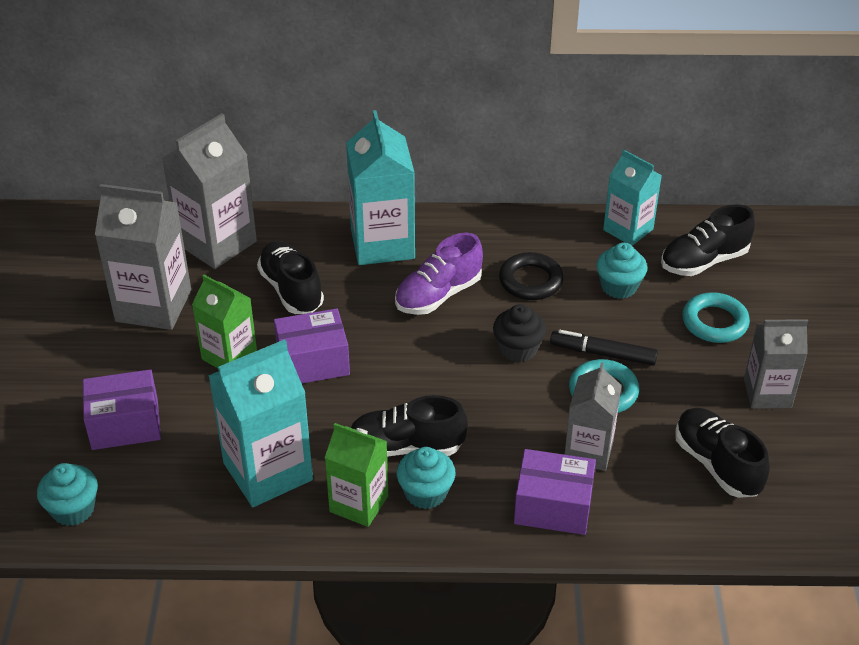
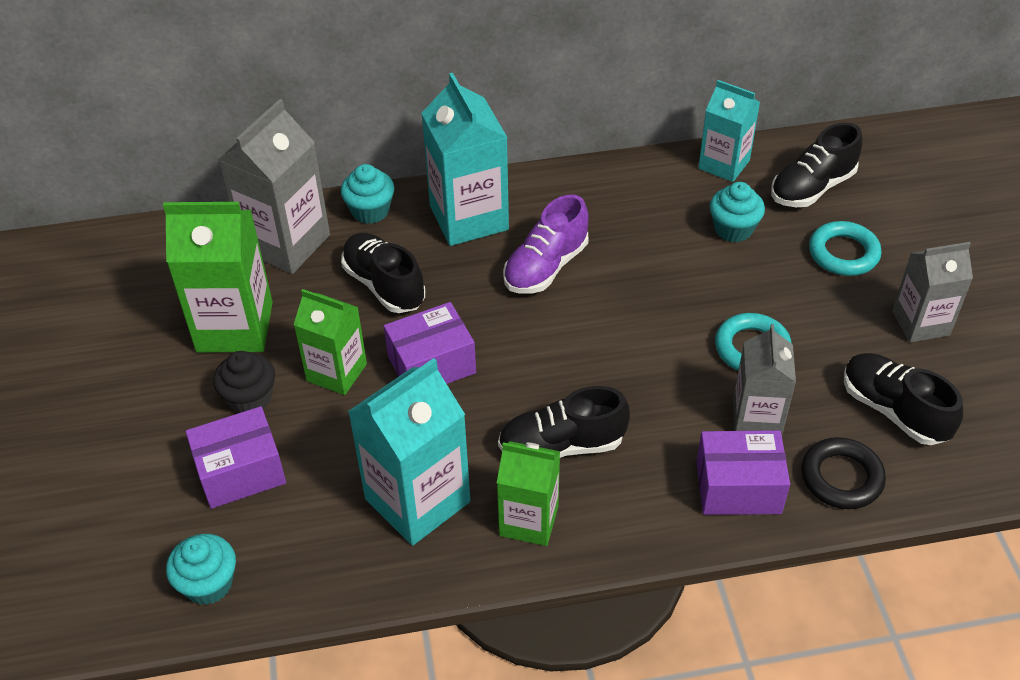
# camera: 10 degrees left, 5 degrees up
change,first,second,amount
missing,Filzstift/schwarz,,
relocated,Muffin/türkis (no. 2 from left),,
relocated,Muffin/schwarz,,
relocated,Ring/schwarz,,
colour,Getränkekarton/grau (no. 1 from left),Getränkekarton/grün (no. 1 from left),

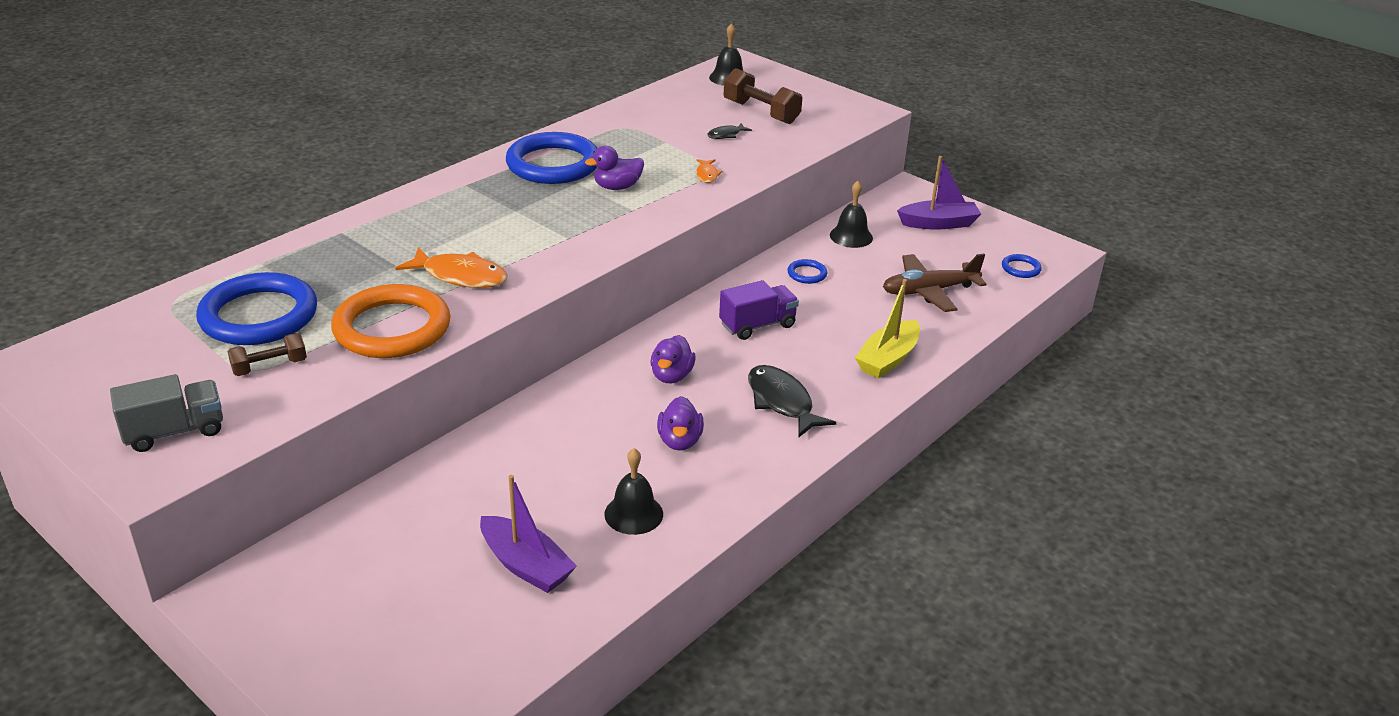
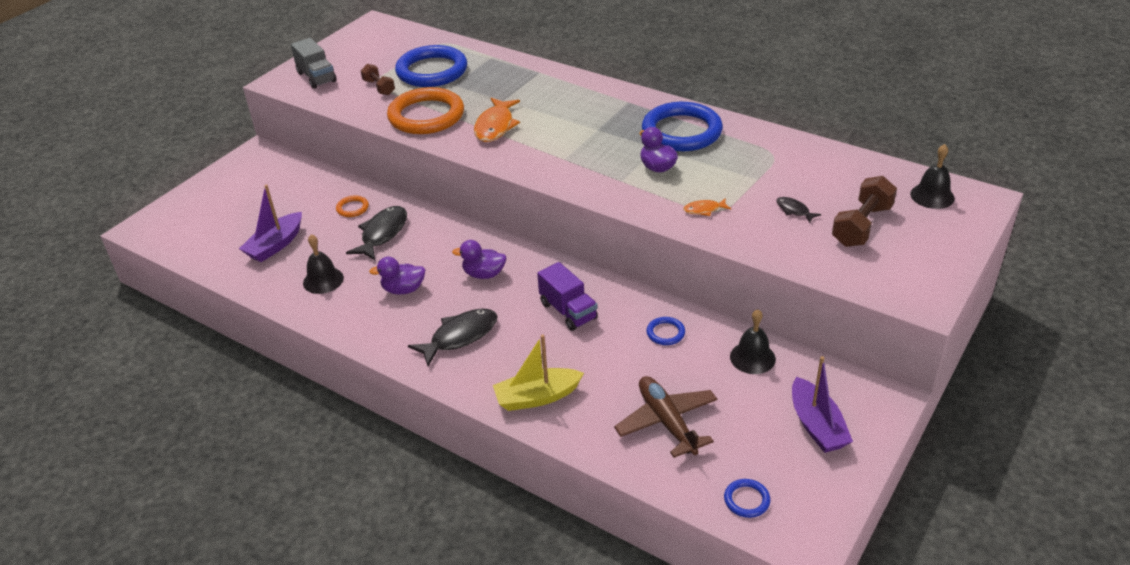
# camera: 85 degrees right, 5 degrees up
change,first,second,amount
appeared,,Ring/orange (no. 1 from left),
appeared,,Fisch/schwarz (no. 1 from left),
spun,Boot/gelb,,45 degrees counterclockwise

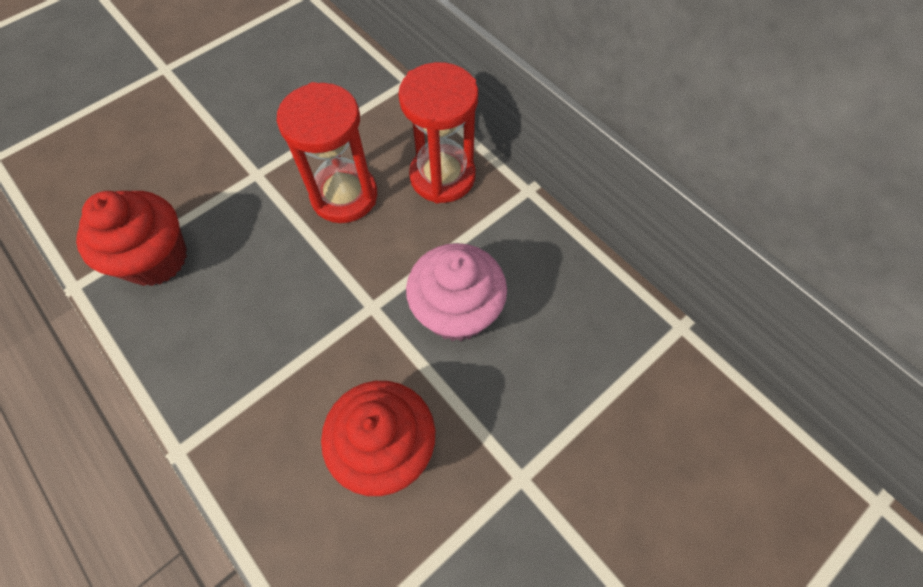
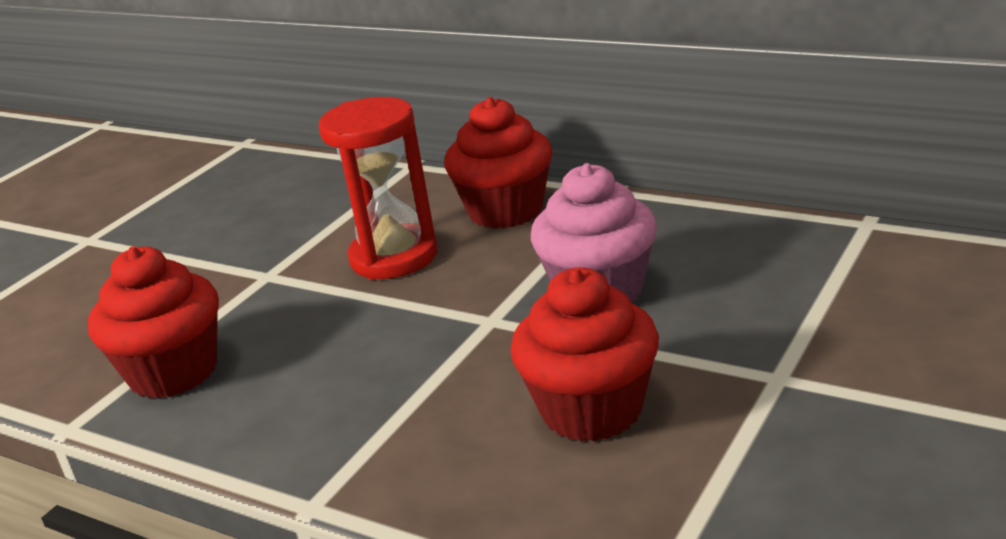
# camera: 15 degrees left, 35 degrees down
change,first,second,amount
exchanged,Sanduhr/rot (no. 2 from left),Muffin/rot (no. 2 from left),

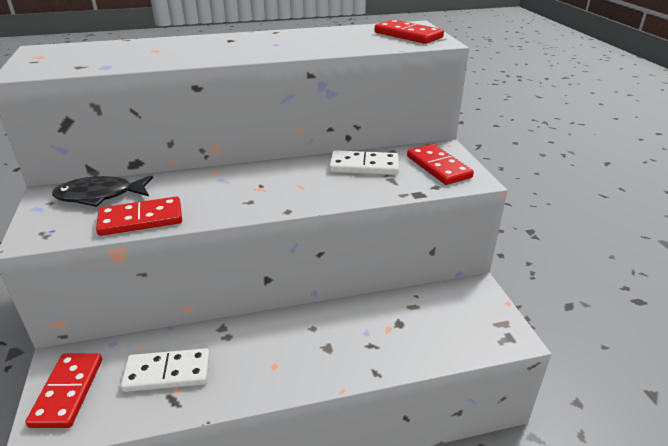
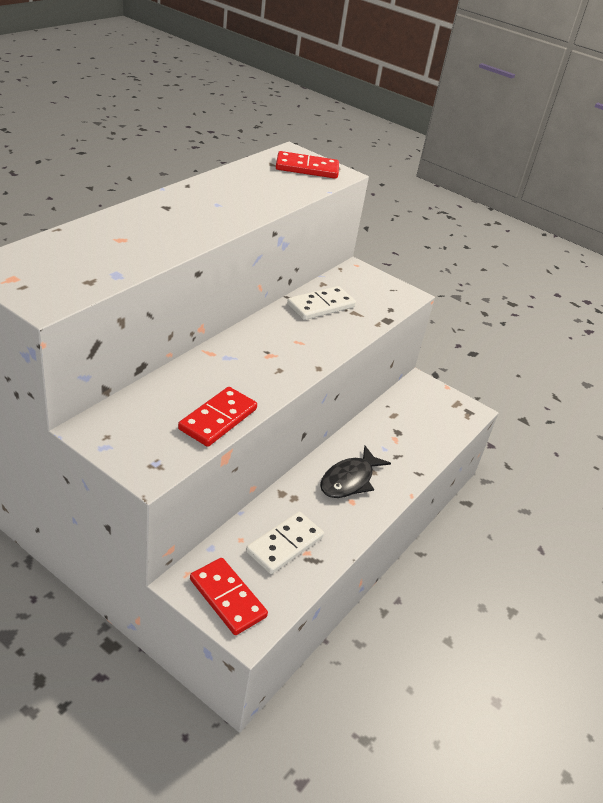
# camera: 45 degrees left, 5 degrees up
change,first,second,amount
missing,Dominostein/rot (no. 4 from left),,
relocated,Fisch/schwarz,,

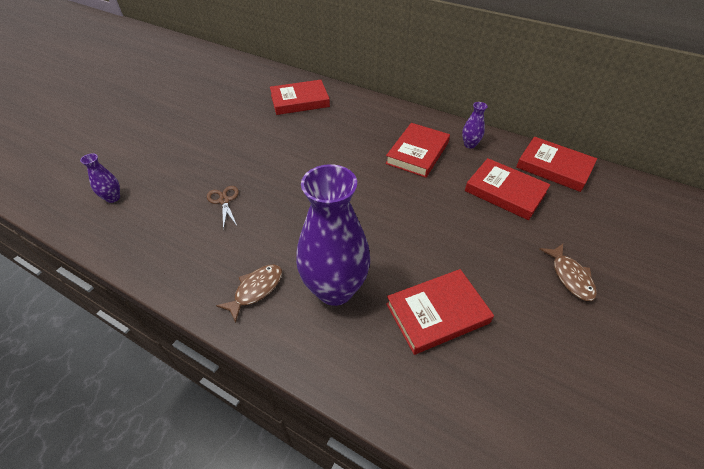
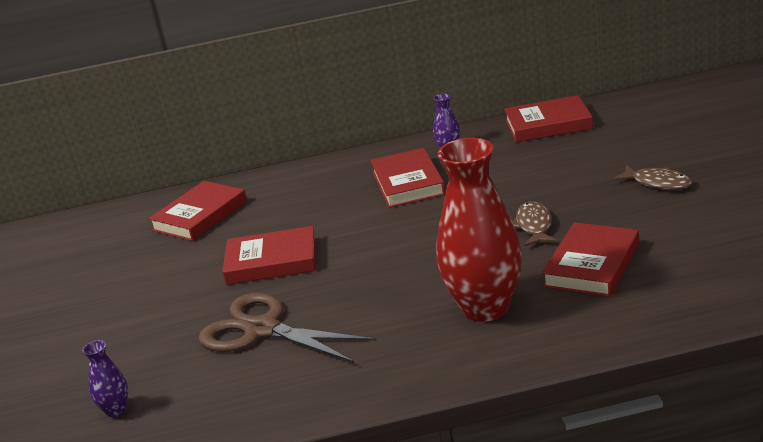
# camera: 35 degrees left, 20 degrees down
change,first,second,amount
relocated,Fisch/braun (no. 1 from left),,
relocated,Buch/rot (no. 4 from left in the first image),Buch/rot (no. 2 from left),
colour,Vase/lila (no. 2 from left),Vase/rot,
size,Schere/braun,,x2.10

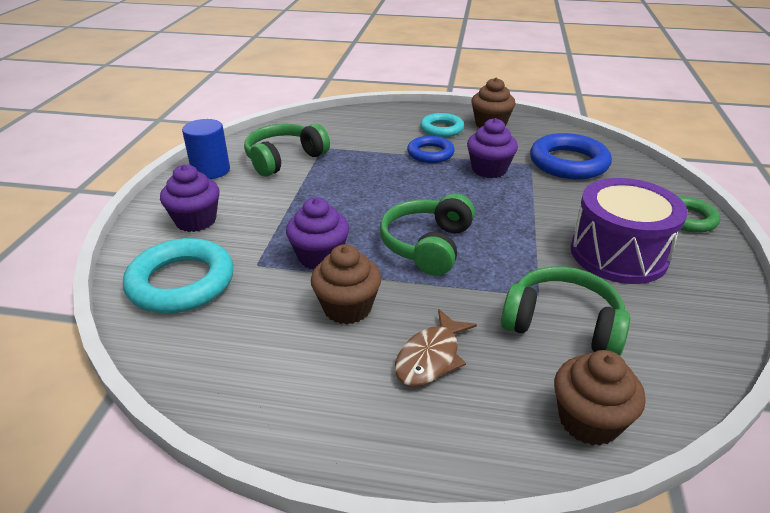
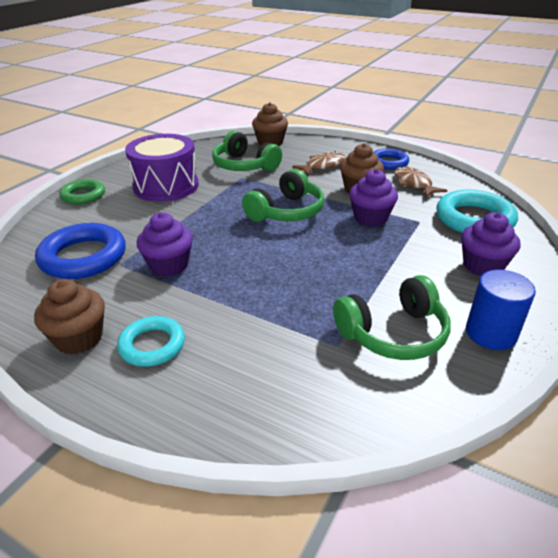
# camera: 160 degrees left, 0 degrees up
change,first,second,amount
appeared,,Fisch/braun (no. 2 from left),
relocated,Ring/blau (no. 1 from left in the first image),Ring/blau (no. 2 from left),

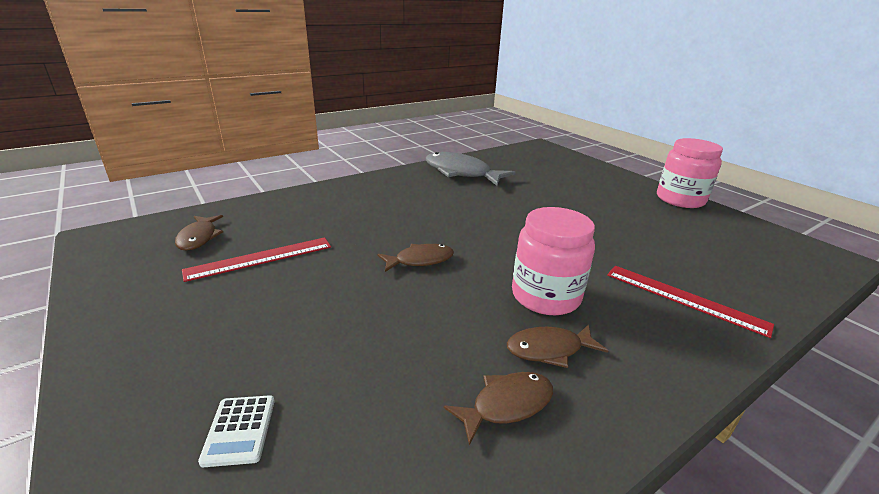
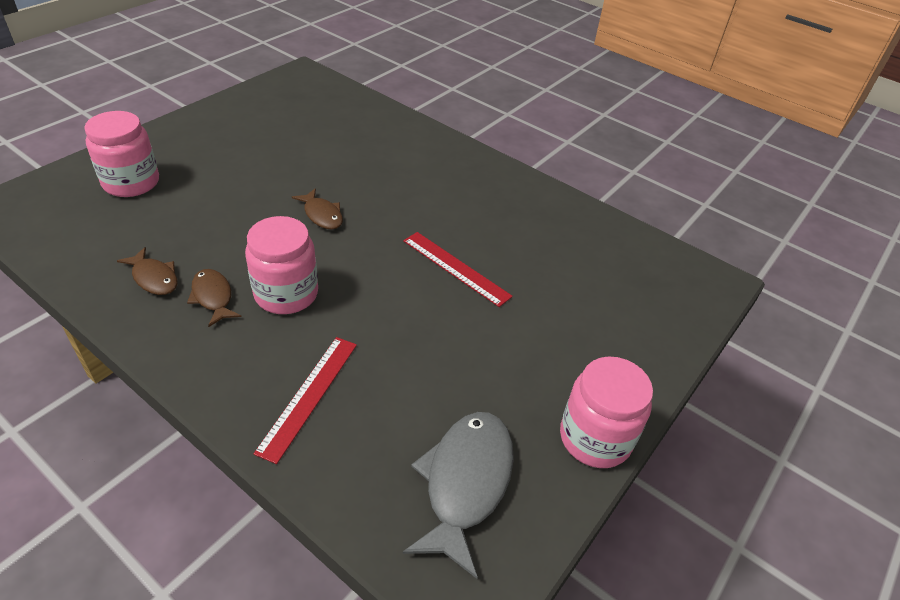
# camera: 70 degrees right, 15 degrees up
change,first,second,amount
missing,Fisch/braun (no. 1 from left),,
relocated,Lineal/rot (no. 1 from left in the first image),Lineal/rot (no. 2 from left),
relocated,Fisch/grau,,
exchanged,Taschenrechner/weiß,Einmachglas/rosa (no. 1 from left),

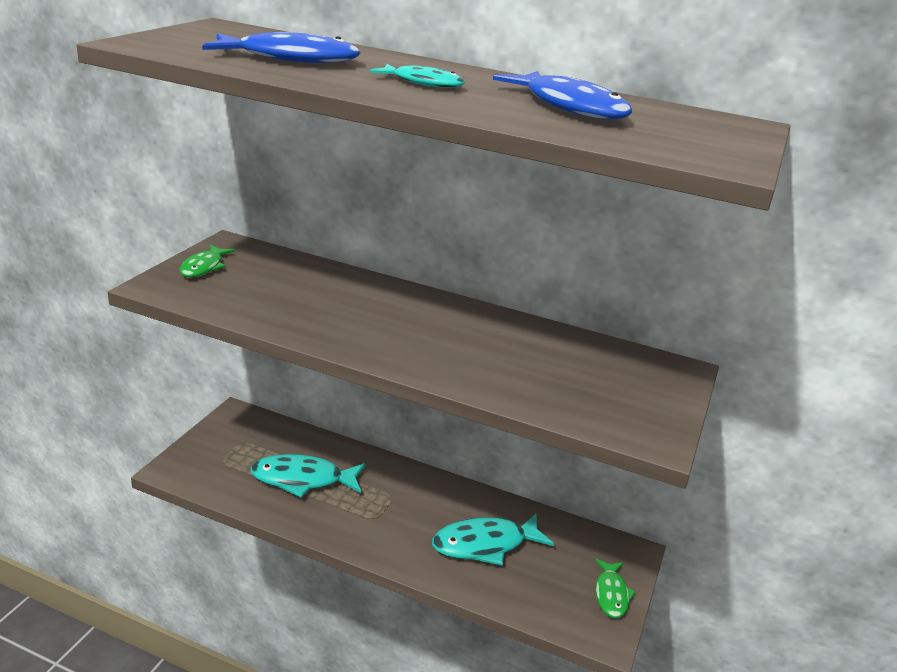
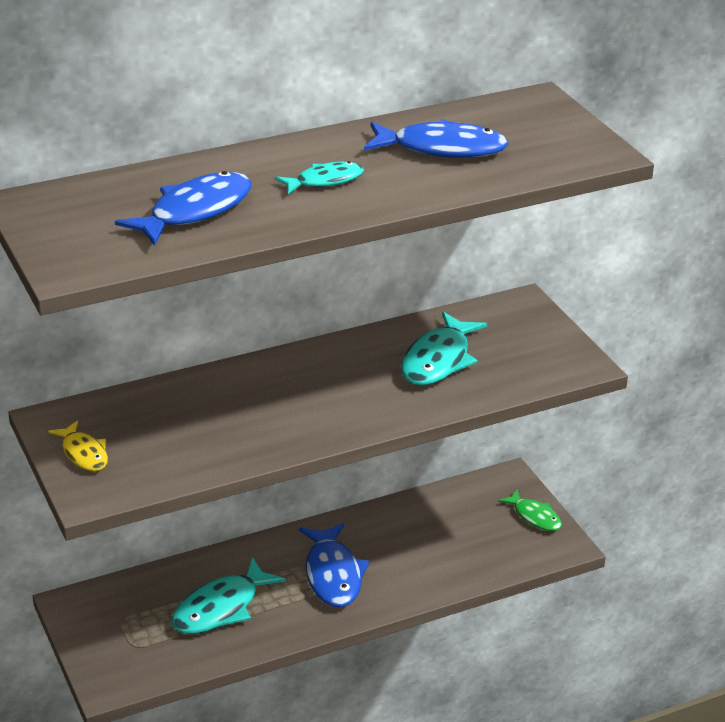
# camera: 45 degrees left, 5 degrees up
change,first,second,amount
appeared,,Fisch/blau (no. 2 from left),
relocated,Fisch/türkis (no. 3 from left),,
colour,Fisch/grün (no. 1 from left),Fisch/gelb,

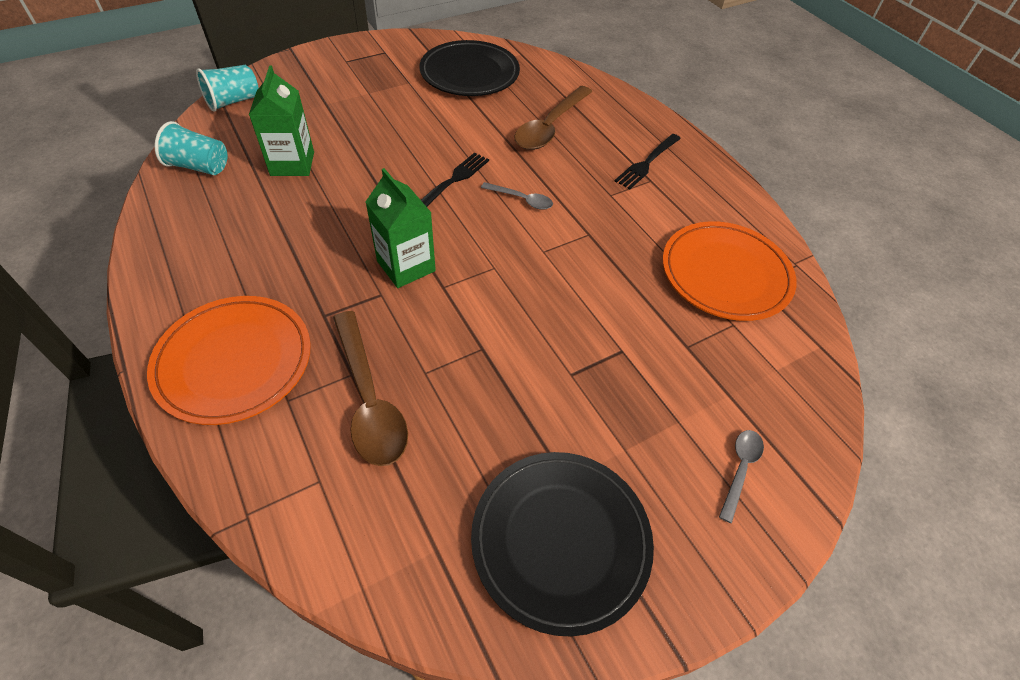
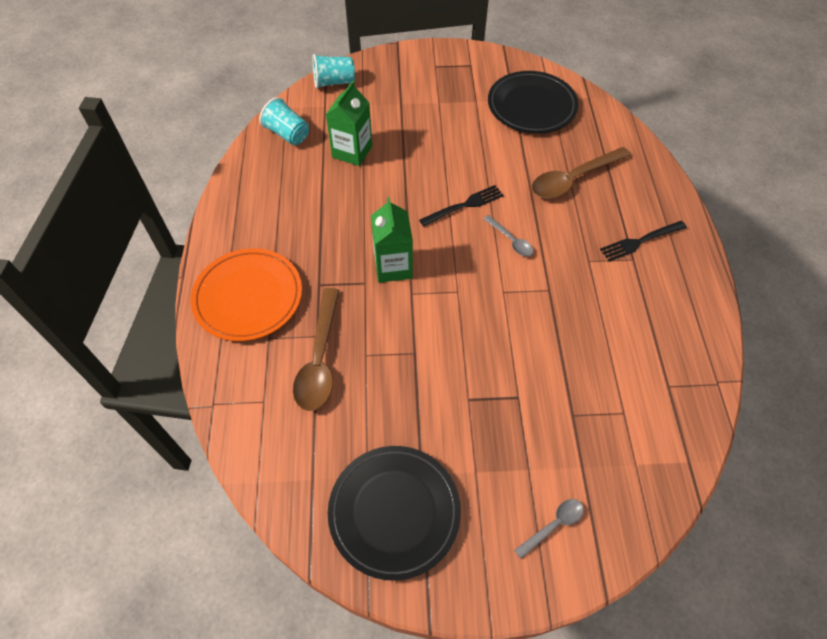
# camera: 30 degrees right, 5 degrees up
change,first,second,amount
missing,Teller/orange (no. 2 from left),,

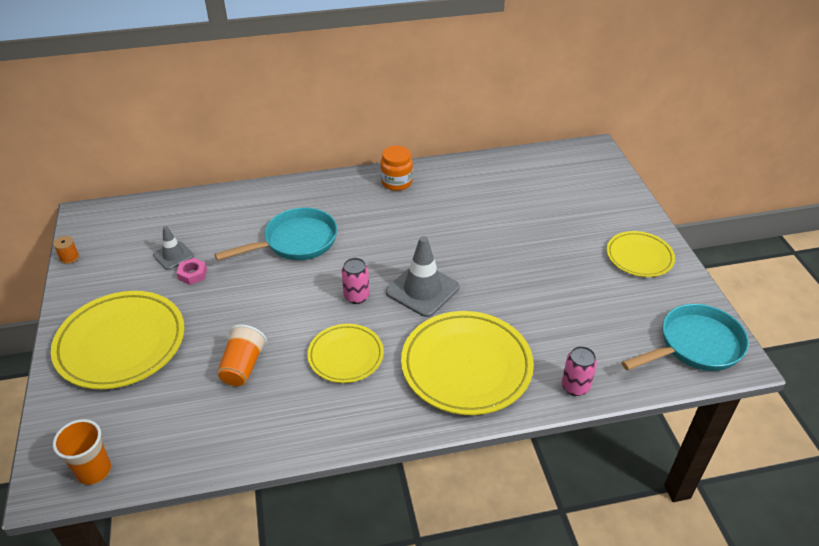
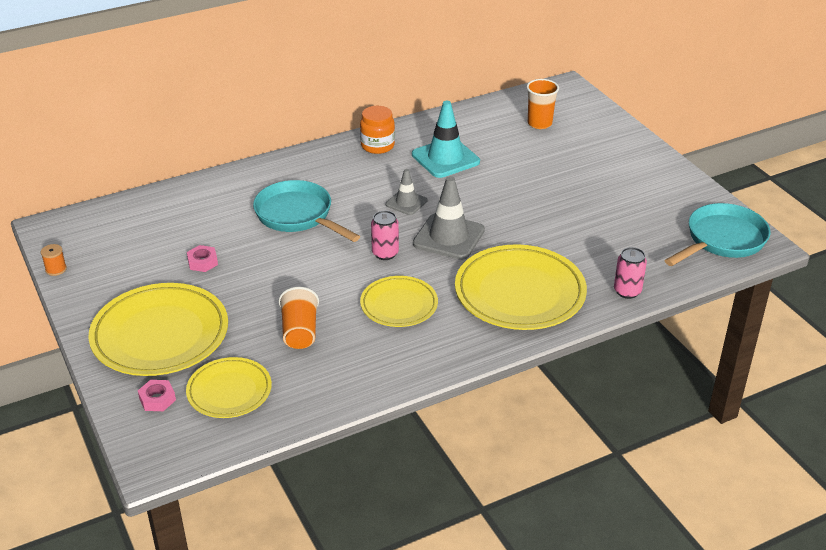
# camera: 15 degrees left, 5 degrees down
change,first,second,amount
appeared,,Sechskantmutter/rosa (no. 1 from left),
appeared,,Leitkegel/türkis,
relocated,Becher/orange (no. 1 from left in the first image),Becher/orange (no. 2 from left),
relocated,Leitkegel/grau (no. 1 from left),,
relocated,Teller/gelb (no. 4 from left in the first image),Teller/gelb (no. 2 from left),
spun,Pfanne/türkis (no. 1 from left),,90 degrees counterclockwise

